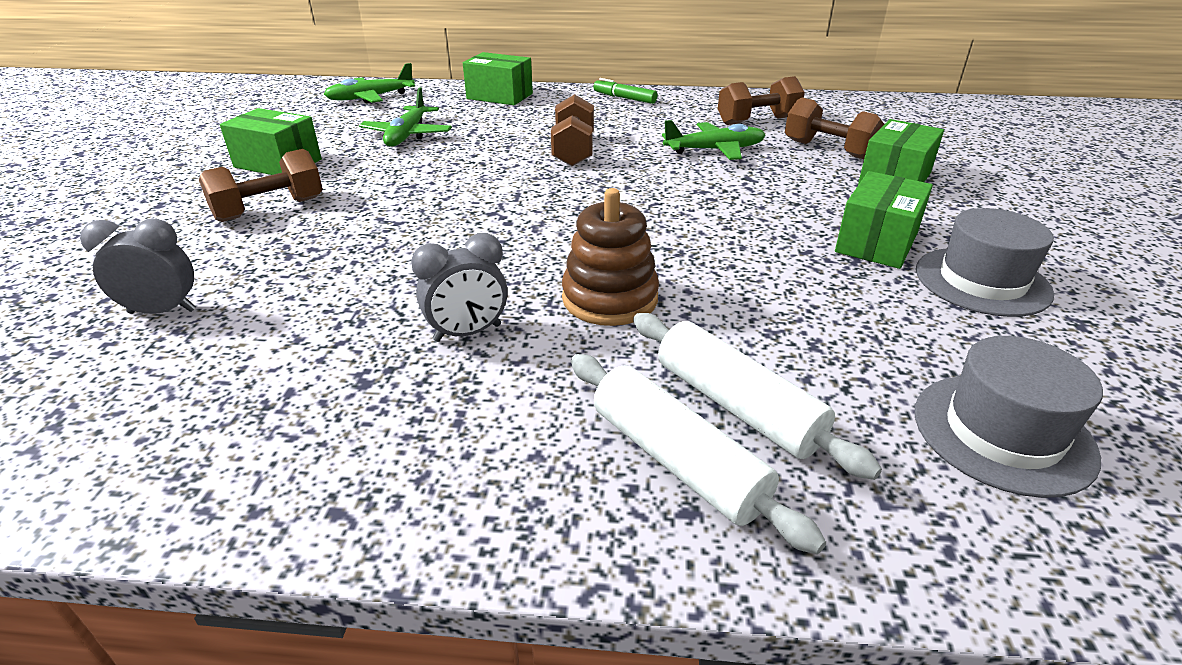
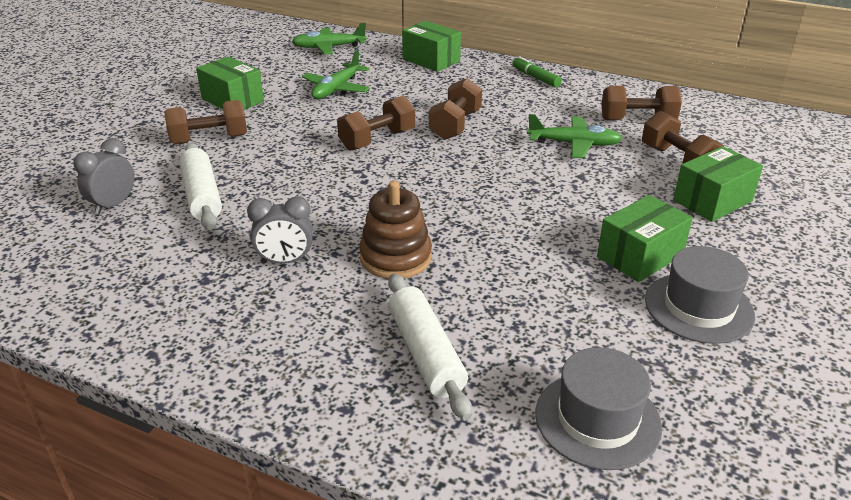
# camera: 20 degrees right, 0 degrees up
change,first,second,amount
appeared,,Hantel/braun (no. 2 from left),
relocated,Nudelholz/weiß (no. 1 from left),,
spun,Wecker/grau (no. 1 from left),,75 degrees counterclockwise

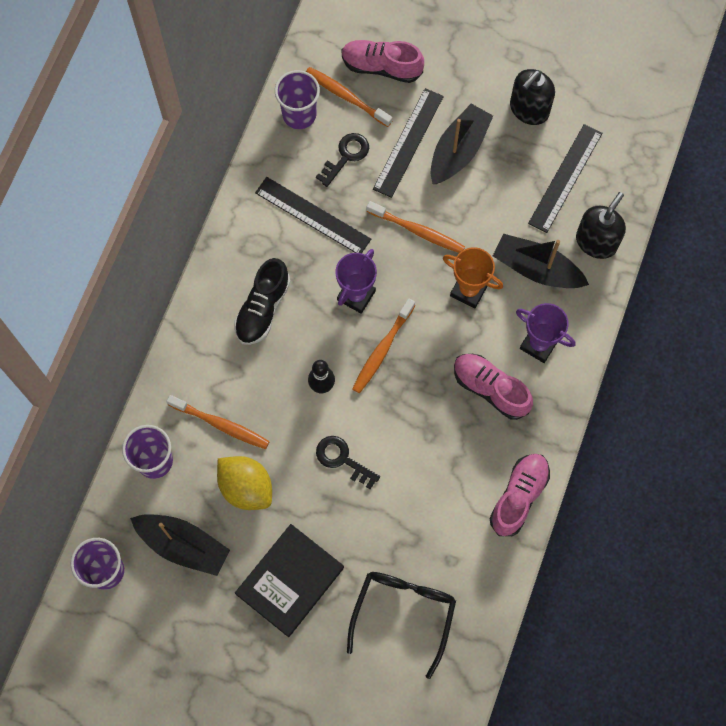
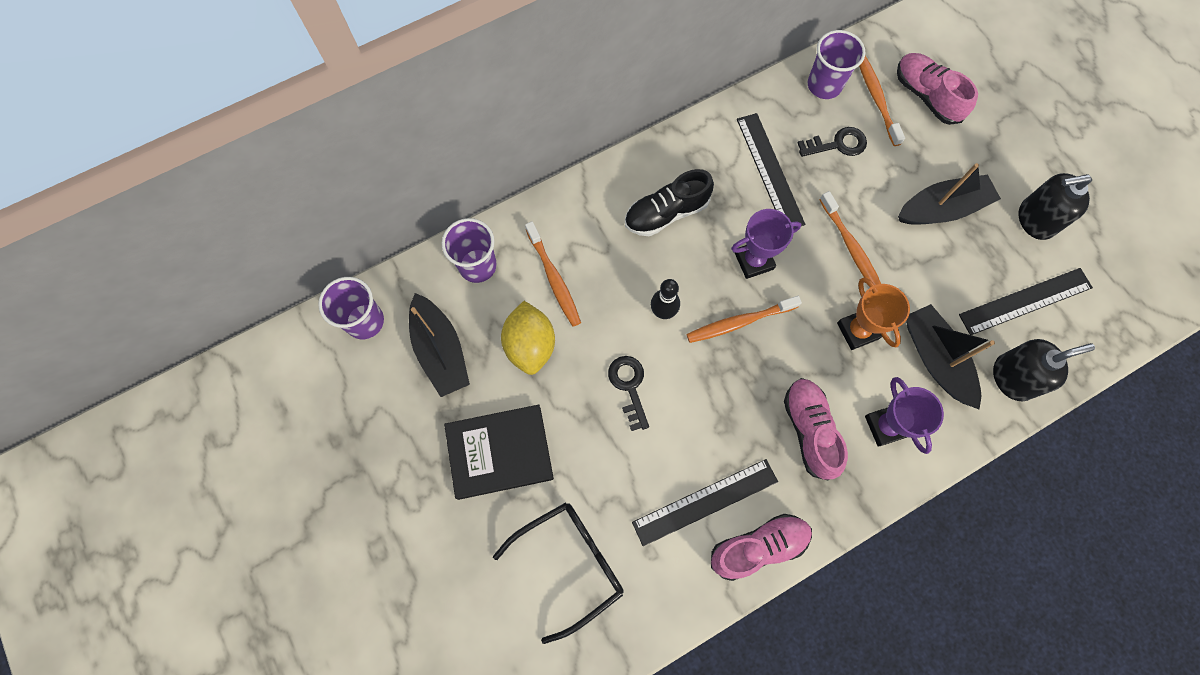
# camera: 40 degrees right, 0 degrees up
change,first,second,amount
relocated,Lineal/schwarz (no. 2 from left in the first image),Lineal/schwarz (no. 1 from left),

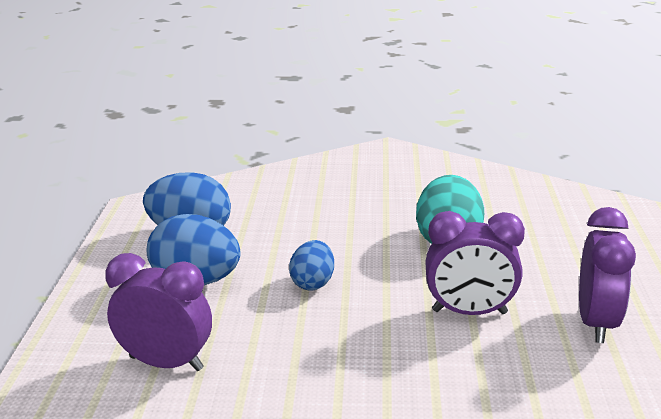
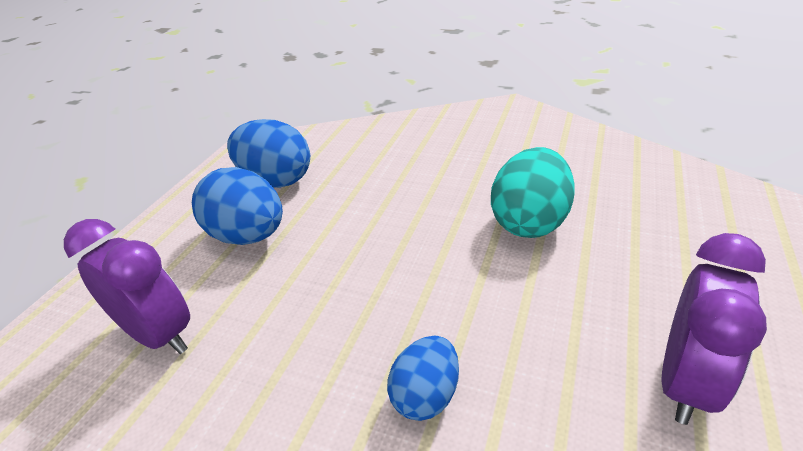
# camera: 20 degrees right, 10 degrees up
change,first,second,amount
missing,Wecker/lila (no. 2 from left),,
relocated,Ei/blau (no. 3 from left),,

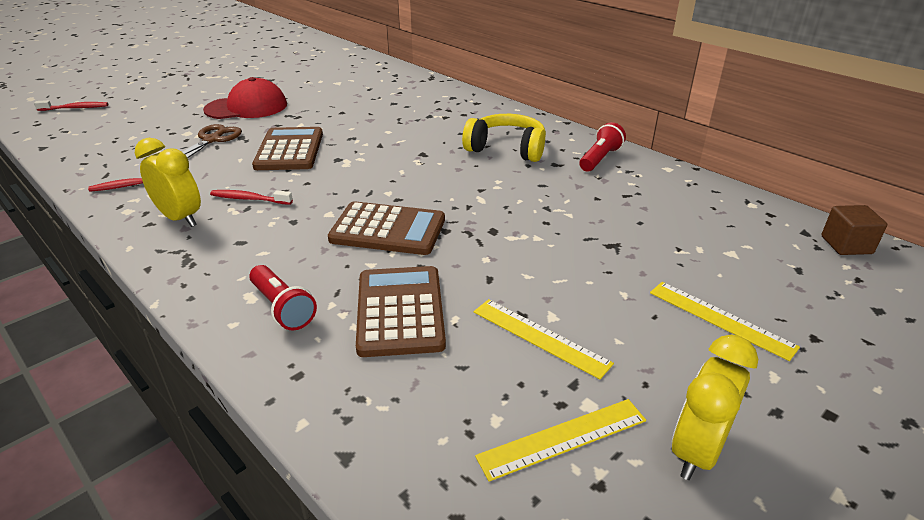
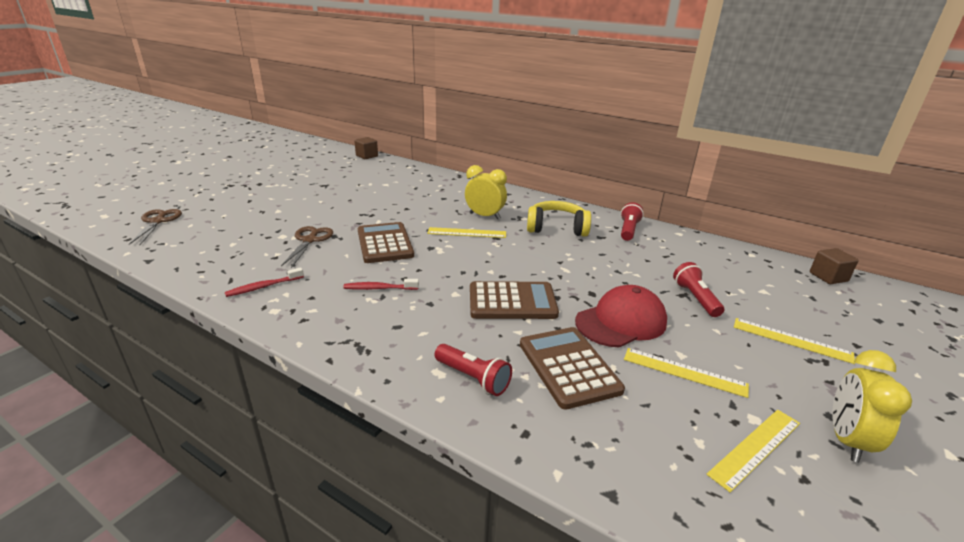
# camera: 15 degrees left, 5 degrees down
change,first,second,amount
appeared,,Kubus/braun (no. 1 from left),
appeared,,Lineal/gelb (no. 1 from left),
appeared,,Taschenlampe/rot (no. 3 from left),
relocated,Wecker/gelb (no. 1 from left),,
relocated,Kappe/rot,,
exchanged,Zahnbürste/rot (no. 1 from left),Schere/braun (no. 1 from left),

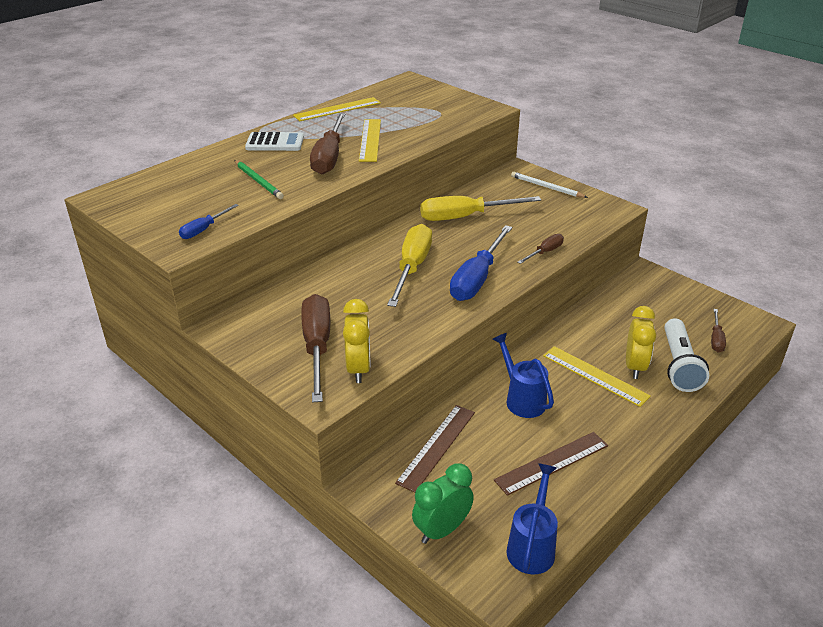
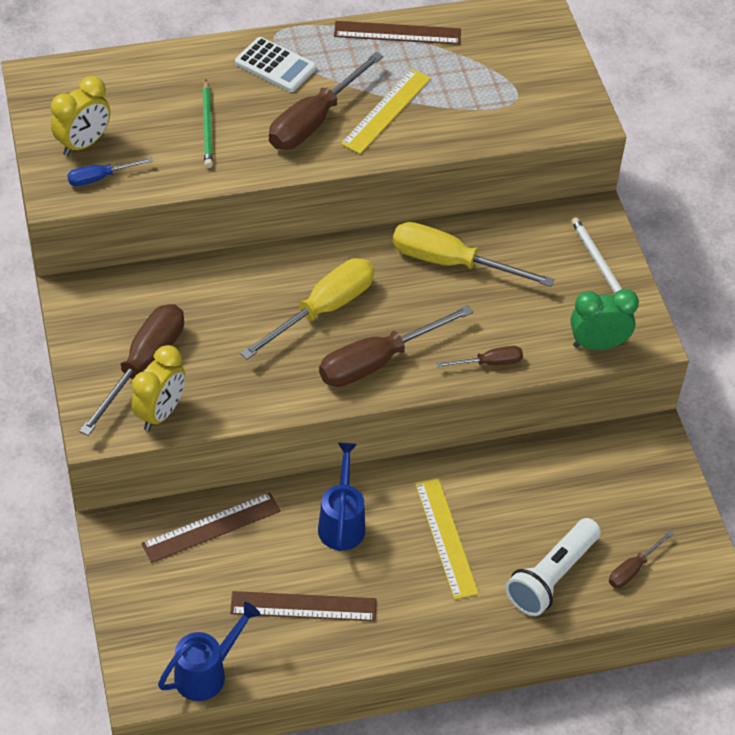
# camera: 30 degrees right, 15 degrees up
change,first,second,amount
relocated,Wecker/grün,,
relocated,Wecker/gelb (no. 2 from left in the first image),Wecker/gelb (no. 1 from left),
colour,Lineal/gelb (no. 1 from left),Lineal/braun (no. 3 from left),
colour,Schraubenzieher/blau (no. 2 from left),Schraubenzieher/braun (no. 3 from left),

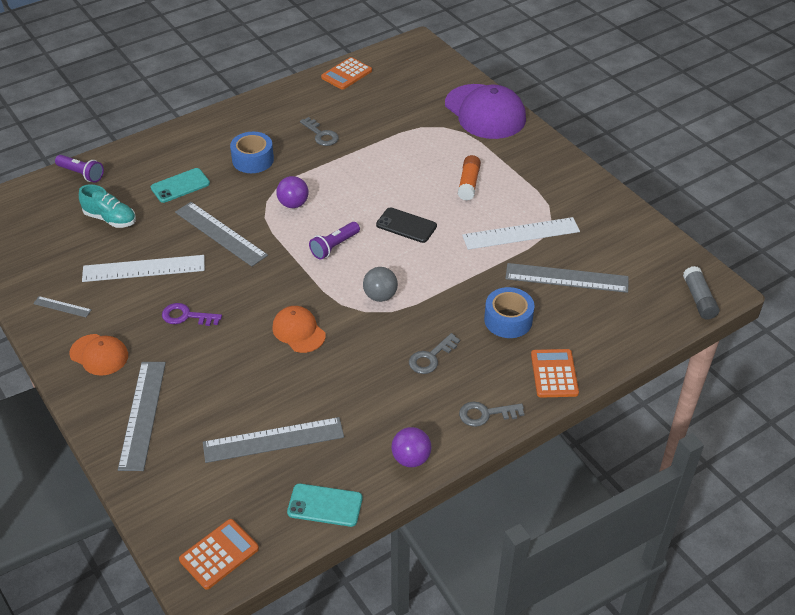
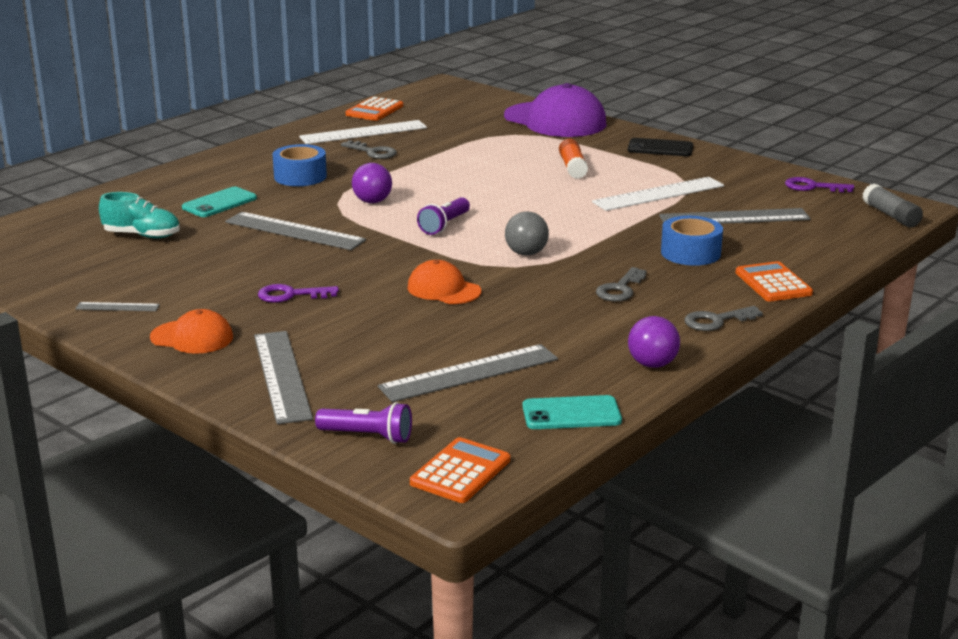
# camera: 15 degrees left, 20 degrees down
change,first,second,amount
appeared,,Schlüssel/lila (no. 2 from left),
relocated,Taschenlampe/lila (no. 1 from left),,
relocated,Lineal/weiß (no. 1 from left),,
relocated,Handy/schwarz,,

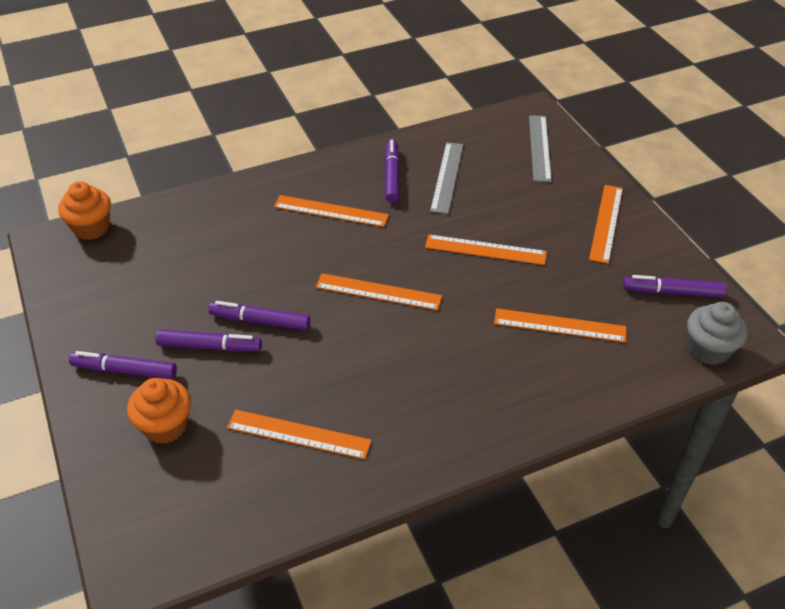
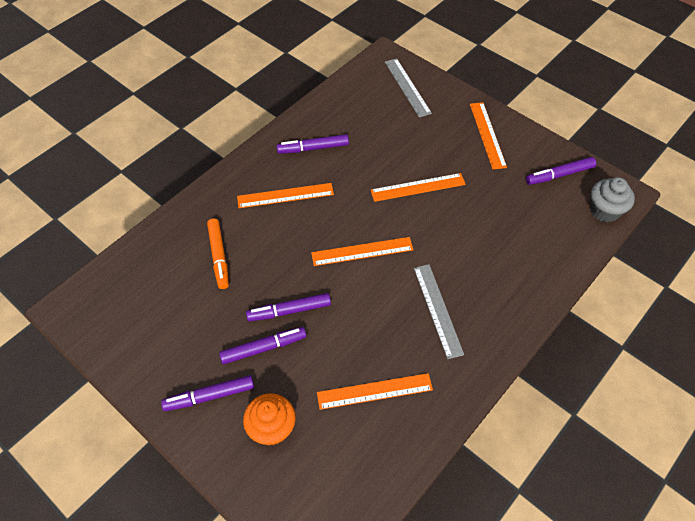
# camera: 25 degrees left, 10 degrees up
change,first,second,amount
missing,Muffin/orange (no. 1 from left),,
missing,Lineal/orange (no. 5 from left),,
appeared,,Filzstift/orange,
relocated,Lineal/grau (no. 1 from left in the first image),Lineal/grau (no. 2 from left),
spun,Filzstift/lila (no. 4 from left),,75 degrees counterclockwise

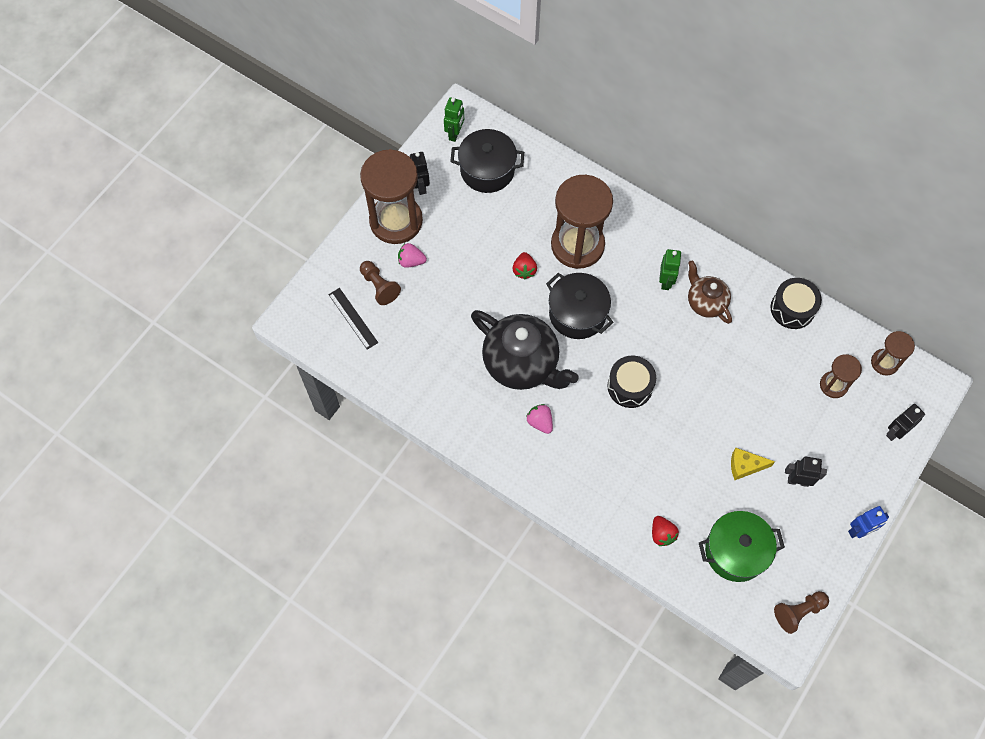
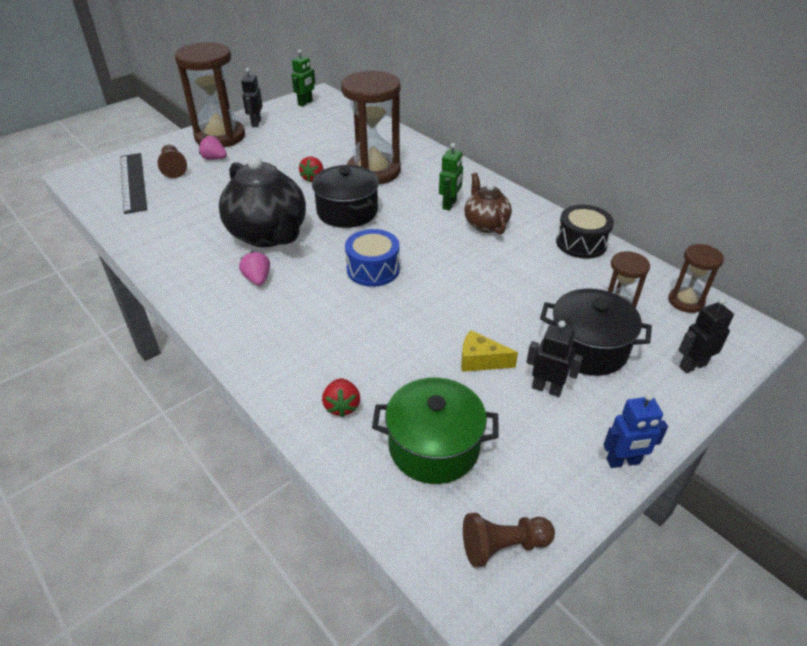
# camera: 15 degrees right, 25 degrees down
change,first,second,amount
relocated,Kochtopf/schwarz (no. 1 from left in the first image),Kochtopf/schwarz (no. 2 from left),
colour,Trommel/schwarz (no. 1 from left),Trommel/blau,
size,Lineal/schwarz,,x1.57

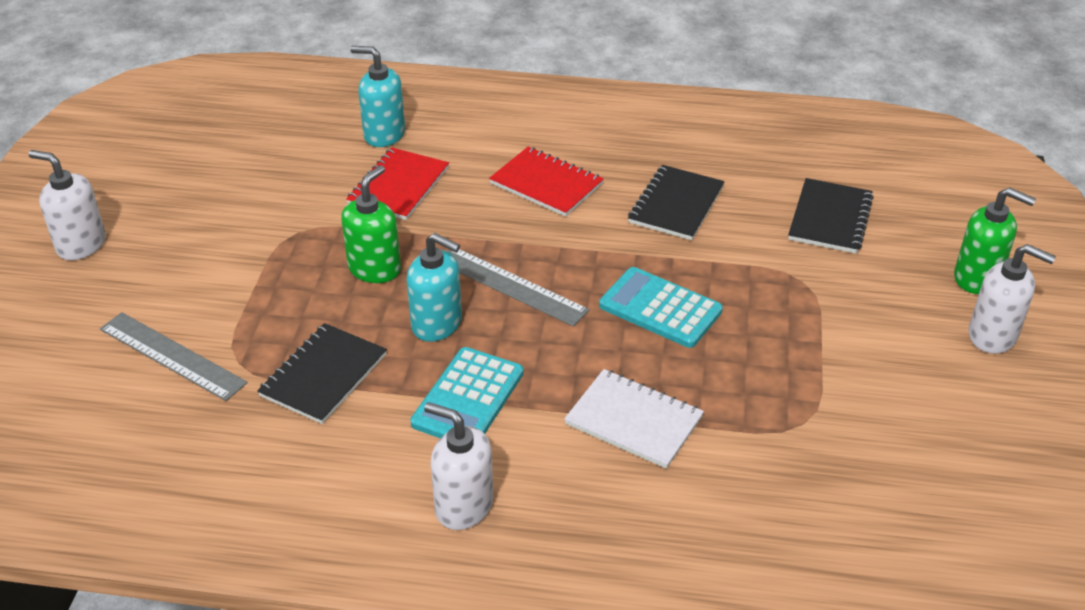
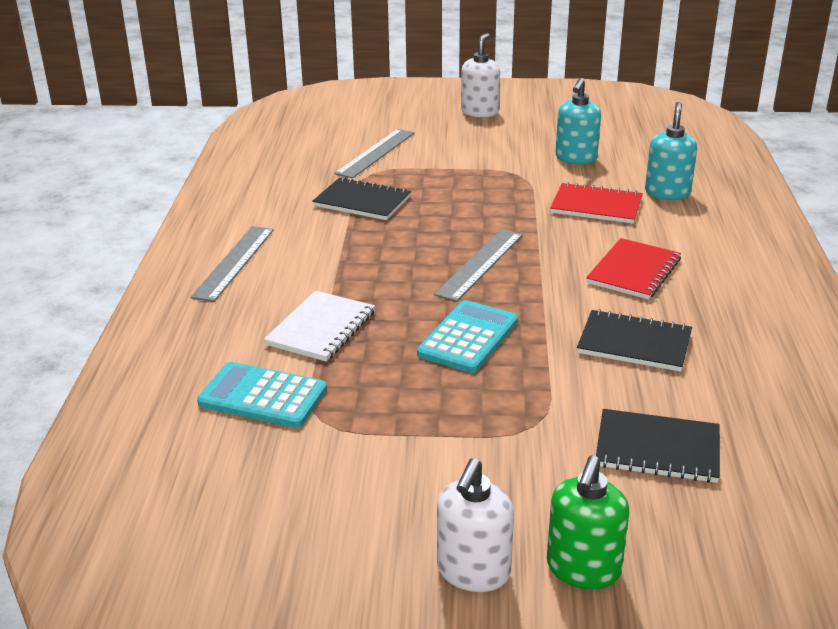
# camera: 85 degrees right, 10 degrees down
change,first,second,amount
missing,Seifenspender/grün (no. 1 from left),,
relocated,Seifenspender/türkis (no. 2 from left in the first image),Seifenspender/türkis (no. 1 from left),
relocated,Taschenrechner/türkis (no. 1 from left),,
exchanged,Seifenspender/weiß (no. 2 from left),Lineal/grau (no. 1 from left),

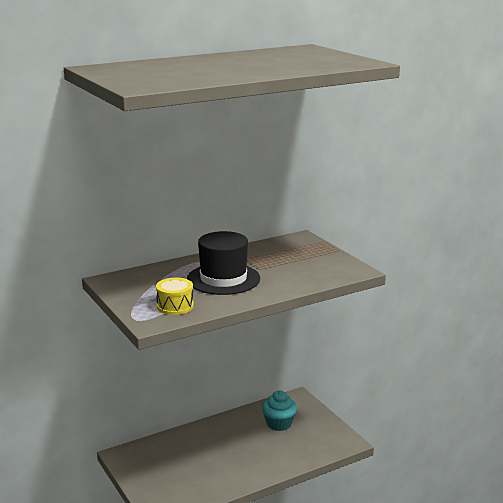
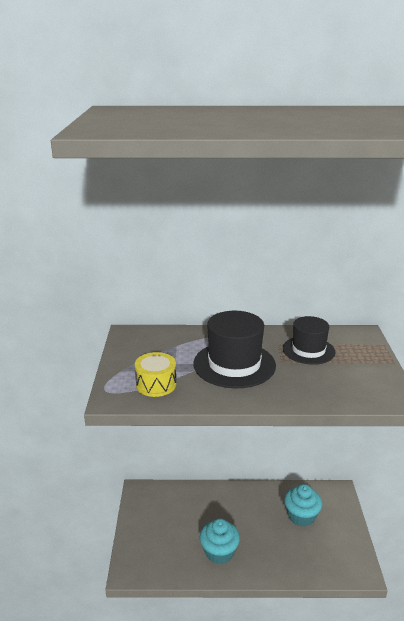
# camera: 30 degrees right, 5 degrees up
change,first,second,amount
appeared,,Muffin/türkis (no. 1 from left),
appeared,,Hut/schwarz (no. 2 from left),

